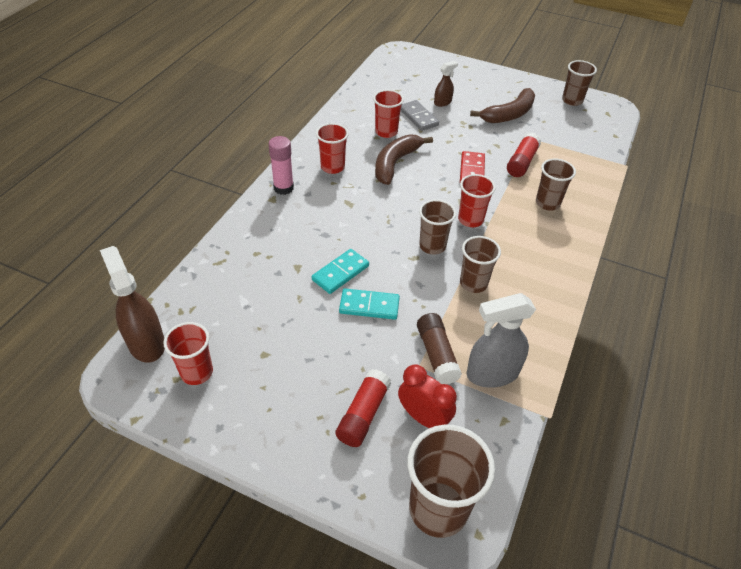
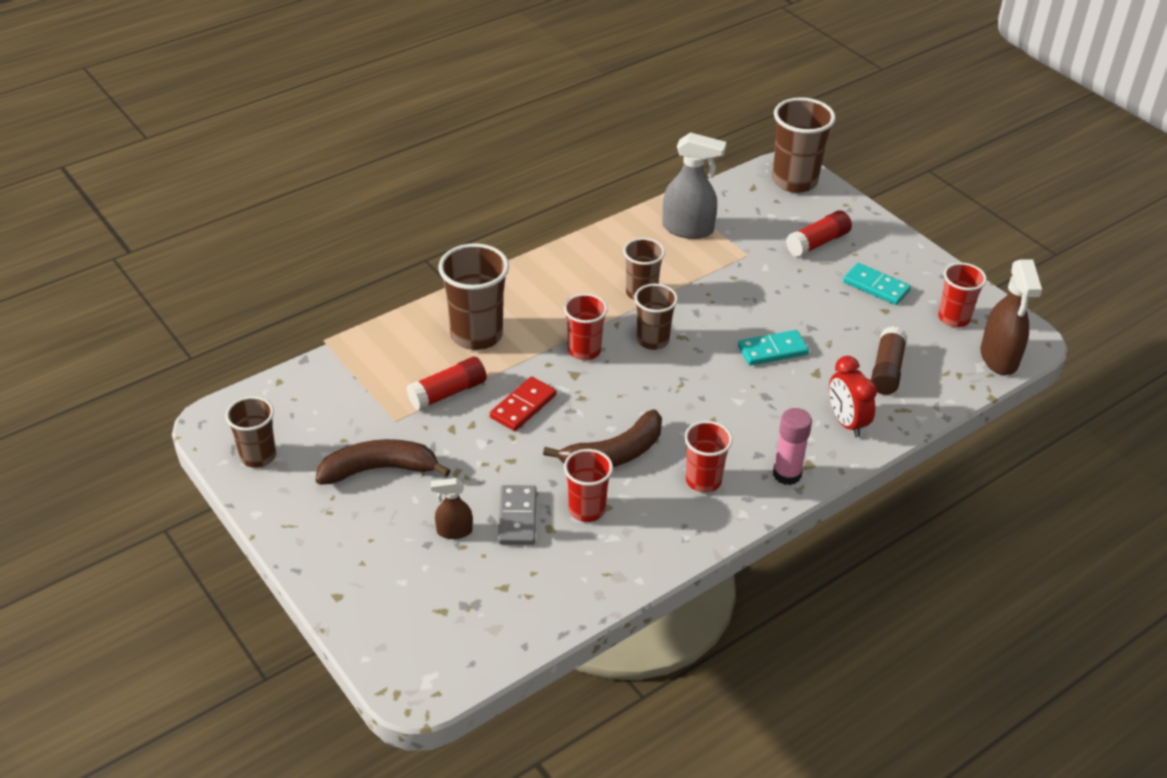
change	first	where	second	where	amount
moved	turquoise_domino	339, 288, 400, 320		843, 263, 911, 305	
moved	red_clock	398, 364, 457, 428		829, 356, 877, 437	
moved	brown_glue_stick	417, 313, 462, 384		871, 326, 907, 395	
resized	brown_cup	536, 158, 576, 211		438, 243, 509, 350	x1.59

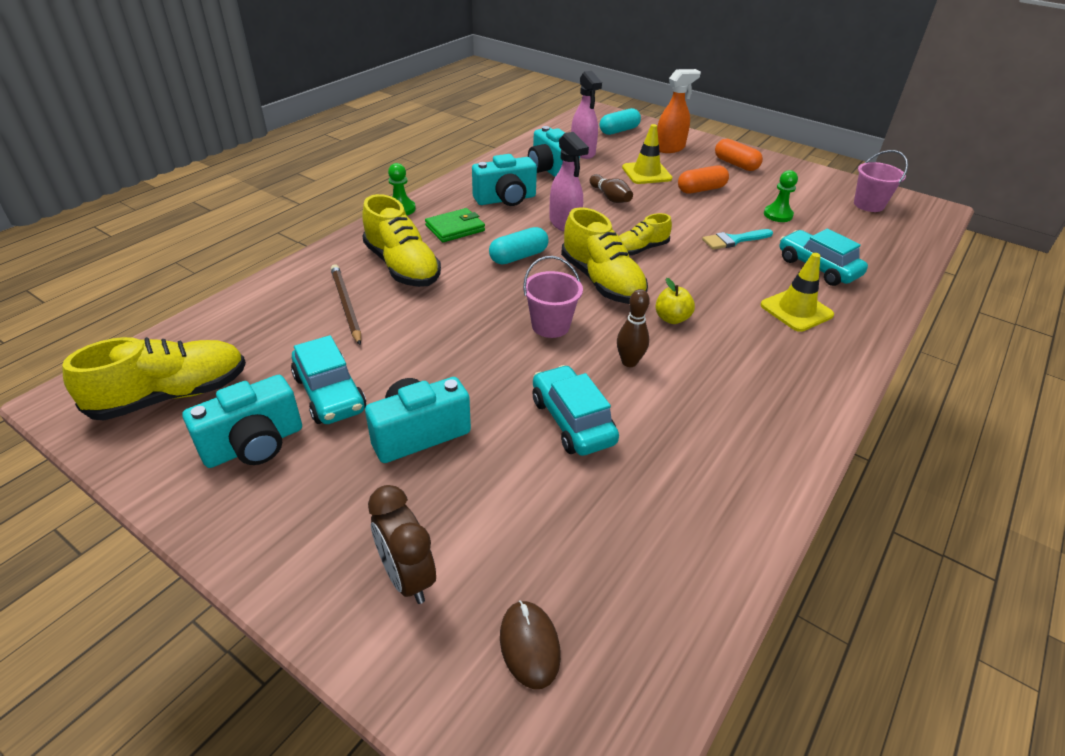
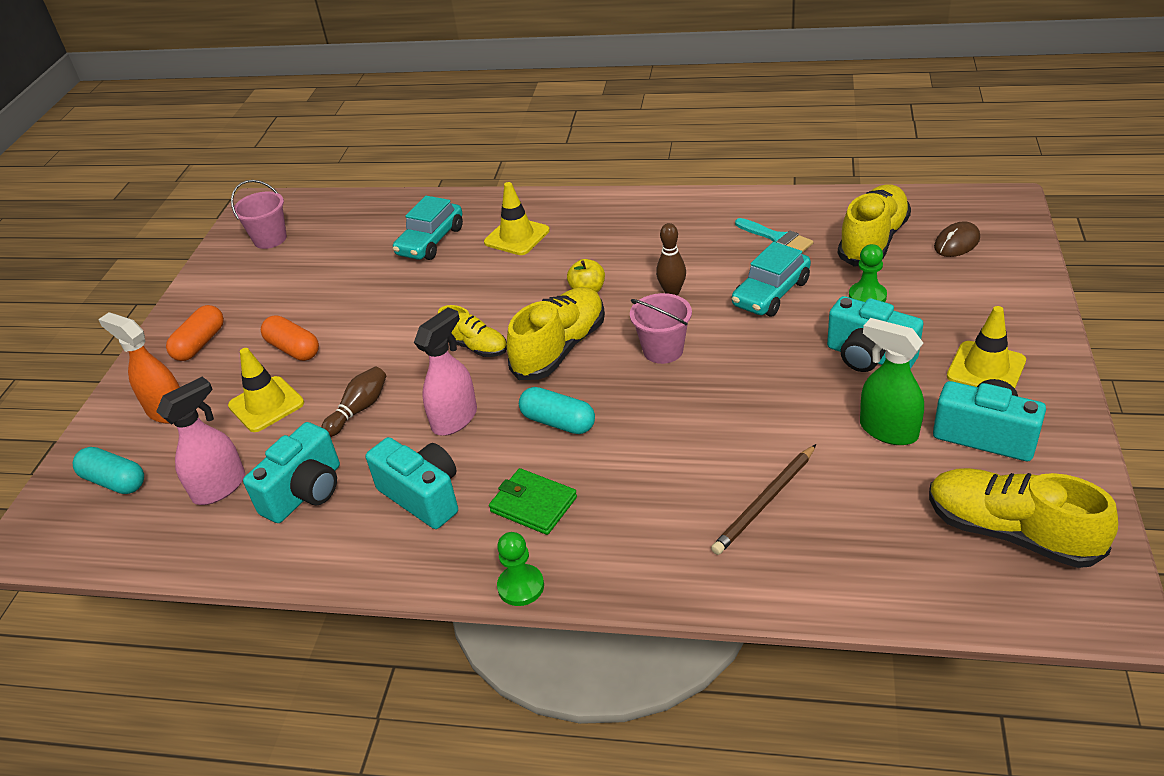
change	first	where	second	where	amount
removed	brown_clock	368, 485, 436, 604			
added			yellow_traffic_cone	947, 306, 1026, 388	
moved	yellow_shoe	362, 194, 441, 287		838, 184, 911, 267	
moved	turquoise_brush	702, 229, 773, 250		735, 218, 813, 253	
moved	green_pawn	764, 170, 798, 222		849, 244, 887, 302	
replaced	turquoise_car	291, 335, 366, 424	green_spray_bottle	860, 318, 924, 445	

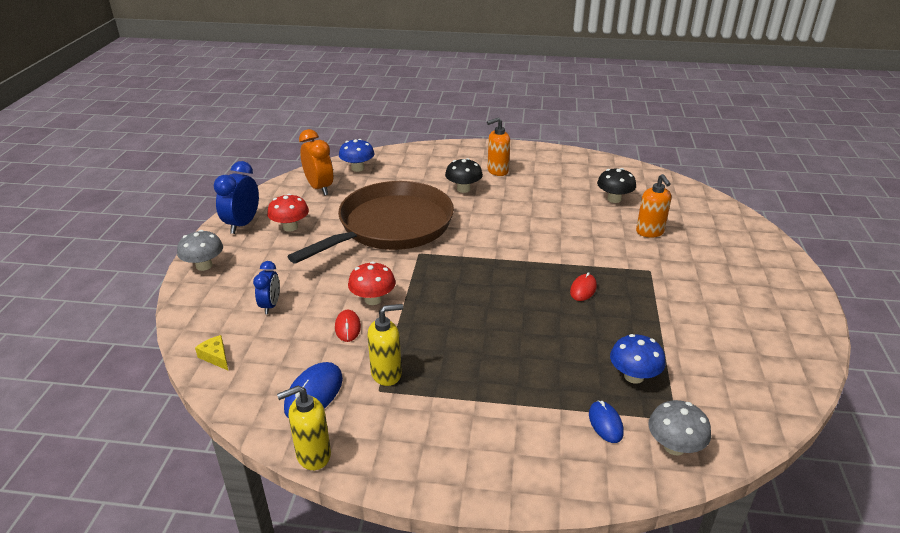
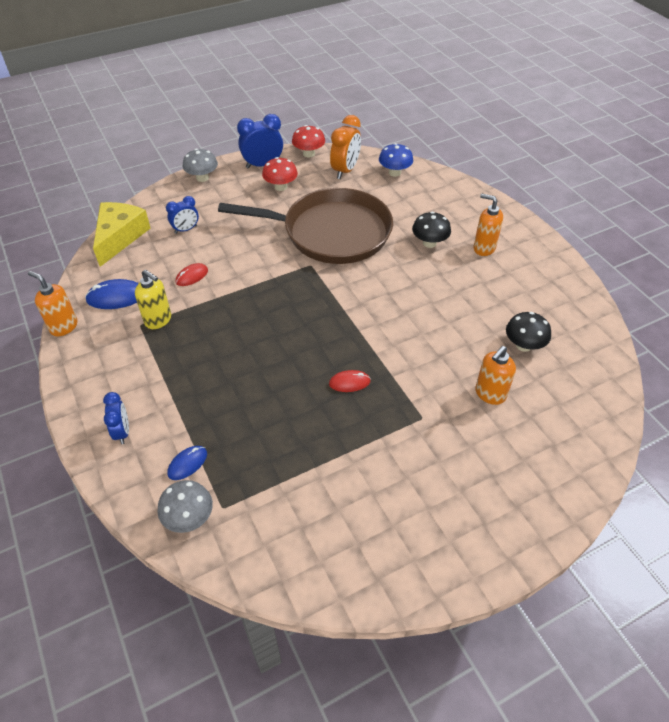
change	first	where	second	where	amount
removed	blue_mushroom	610, 334, 666, 384			
added			blue_clock	103, 392, 129, 444	
moved	red_mushroom	348, 261, 396, 305		292, 125, 325, 157	
recoloured	yellow_soap_dispenser	277, 386, 331, 470	orange_soap_dispenser	28, 271, 77, 336	
resized	yellow_cheese	195, 335, 228, 370		93, 202, 151, 267	x2.36

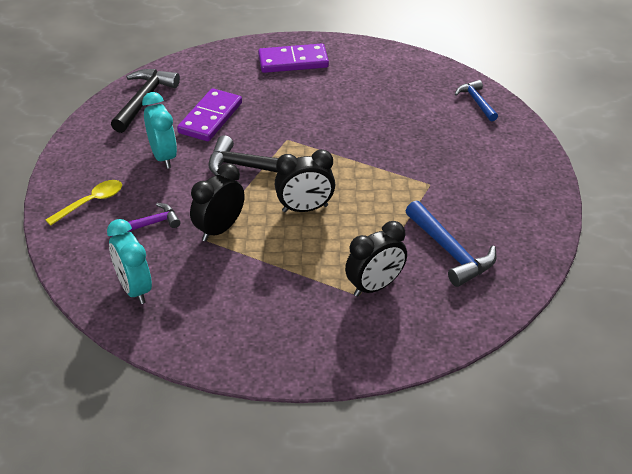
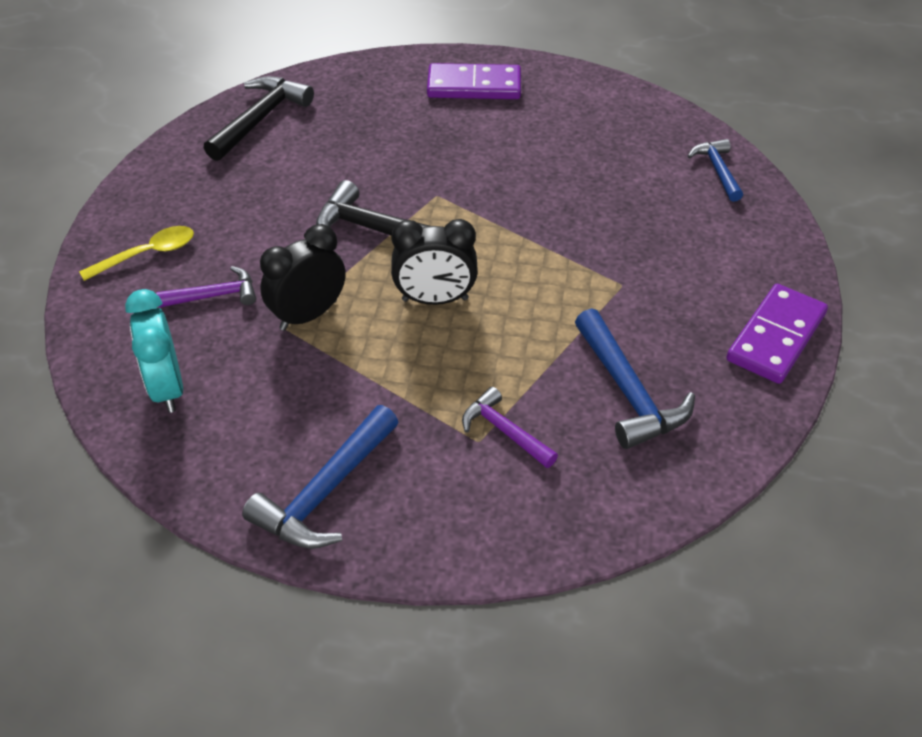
change	first	where	second	where	amount
removed	turquoise_clock	142, 92, 177, 169			
added			blue_hammer	242, 405, 398, 549	
moved	purple_domino	177, 88, 242, 141		726, 284, 828, 384	
replaced	black_clock	345, 221, 407, 297	purple_hammer	462, 387, 558, 468	

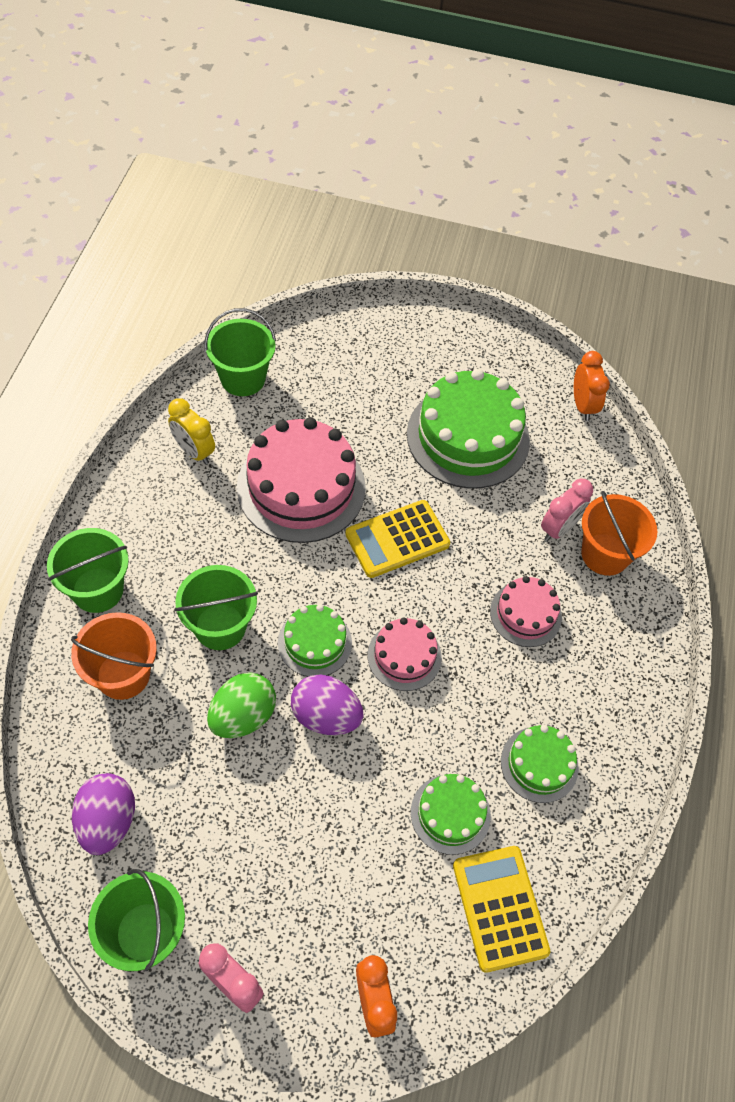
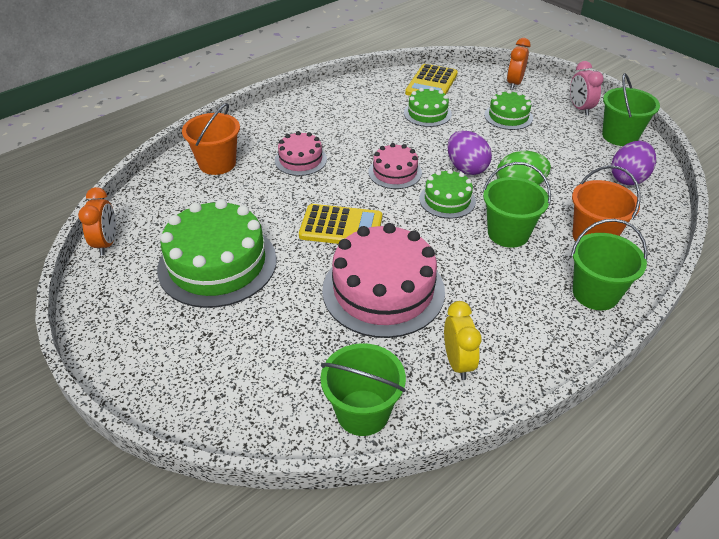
change	first	where	second	where	amount
removed	pink_clock	541, 478, 593, 541			
moved	green_cake	501, 725, 579, 803		484, 90, 533, 130	
turned	orange_clock	574, 351, 610, 421		78, 187, 116, 255	150 degrees clockwise

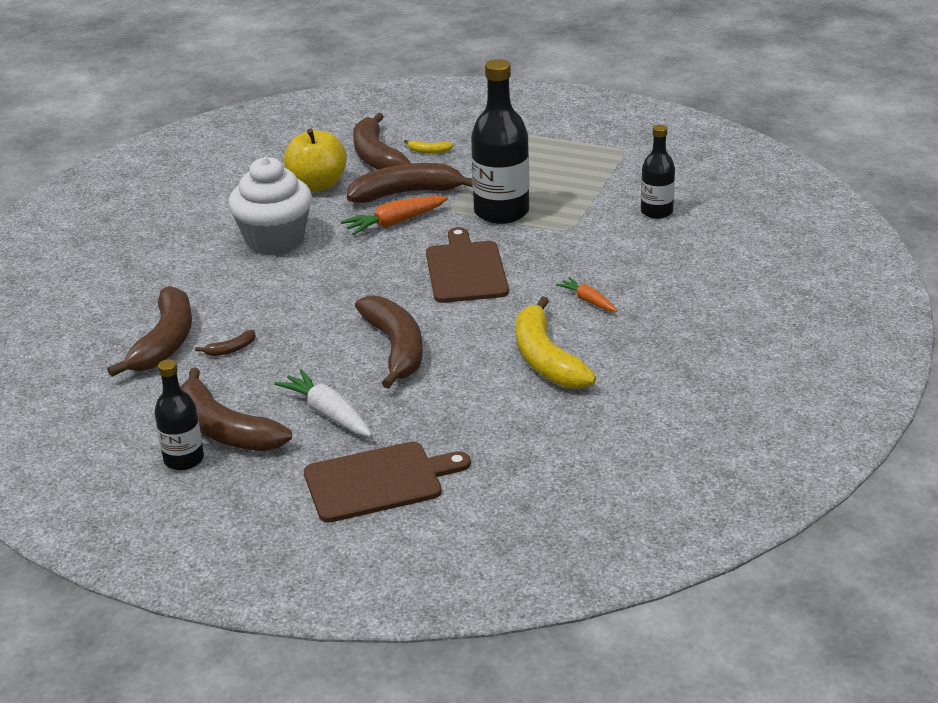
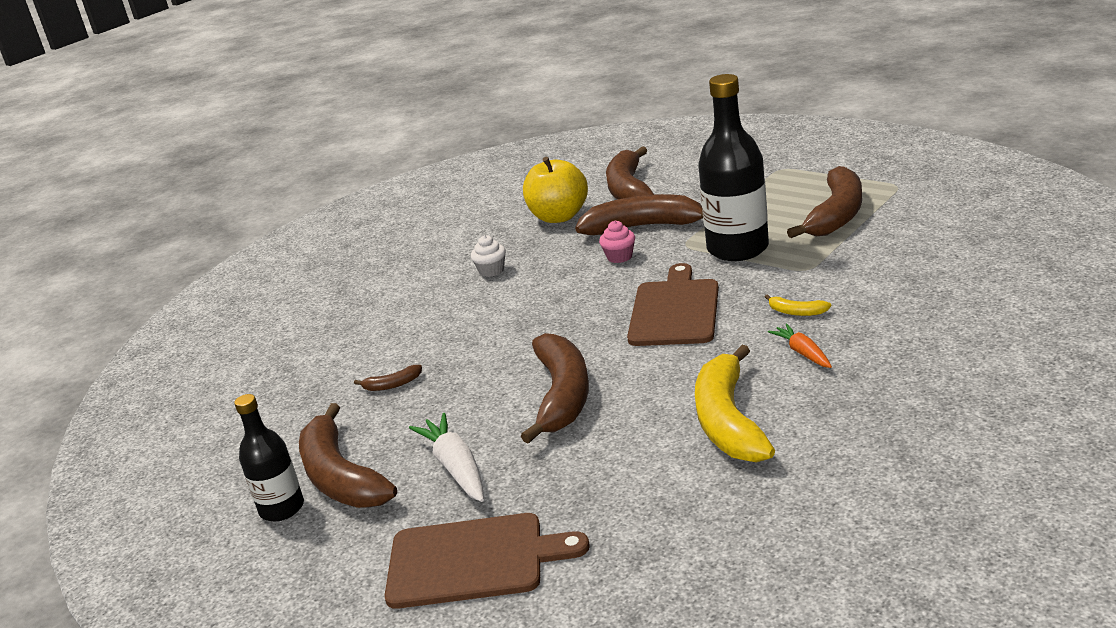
change	first	where	second	where	amount
removed	black_bottle	641, 125, 675, 219			
moved	brown_banana	107, 286, 192, 377		787, 166, 862, 238	
moved	yellow_banana	404, 140, 454, 154		765, 294, 831, 316	
replaced	orange_carrot	340, 196, 448, 235	pink_cupcake	599, 221, 635, 263	
resized	white_cupcake	229, 157, 312, 255		471, 235, 506, 277	x0.41

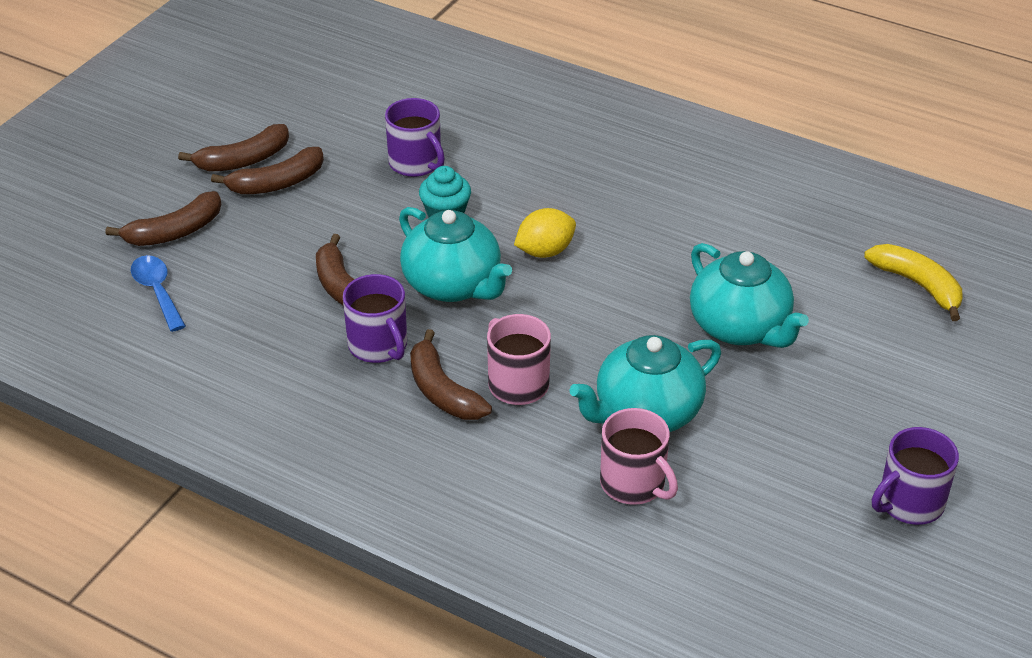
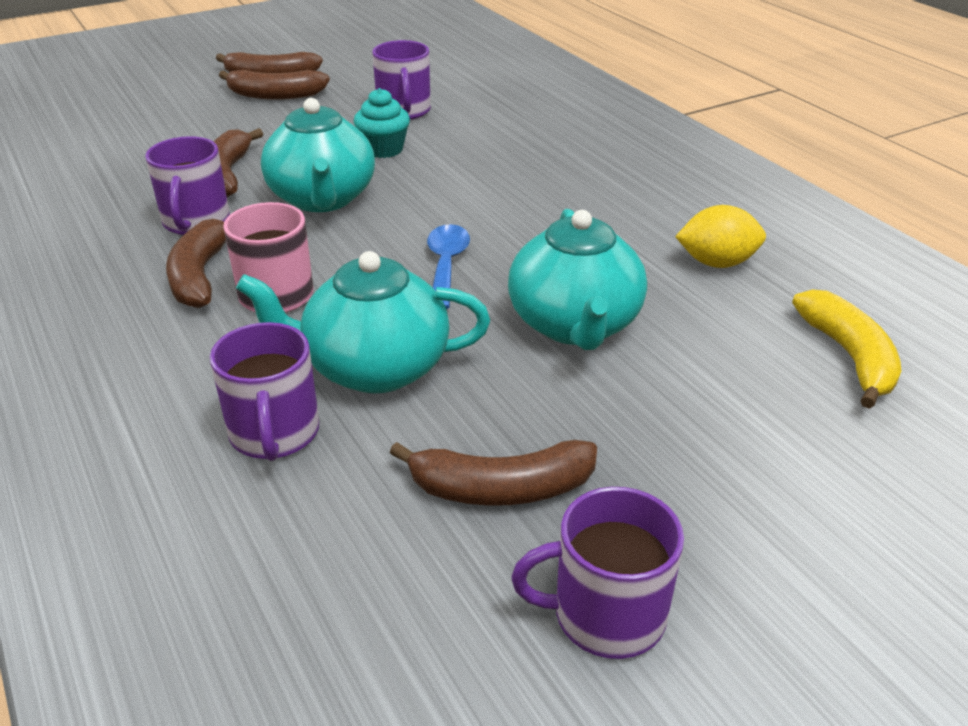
change	first	where	second	where	amount
moved	brown_banana	106, 191, 221, 246		390, 440, 597, 506	
moved	blue_spoon	131, 255, 186, 332		427, 224, 470, 309	
moved	yellow_lemon	514, 208, 576, 258		675, 205, 766, 268	
recoloured	pink_mug	600, 408, 678, 505	purple_mug	210, 322, 319, 461	

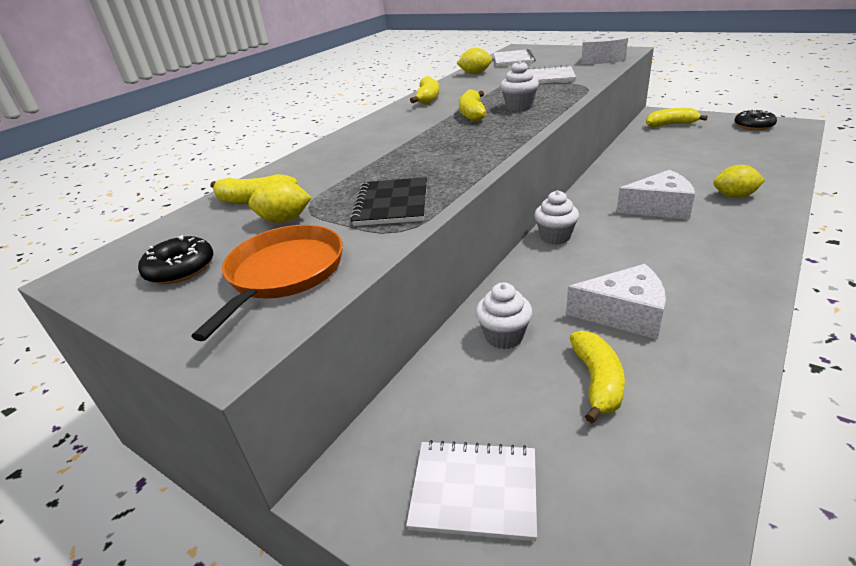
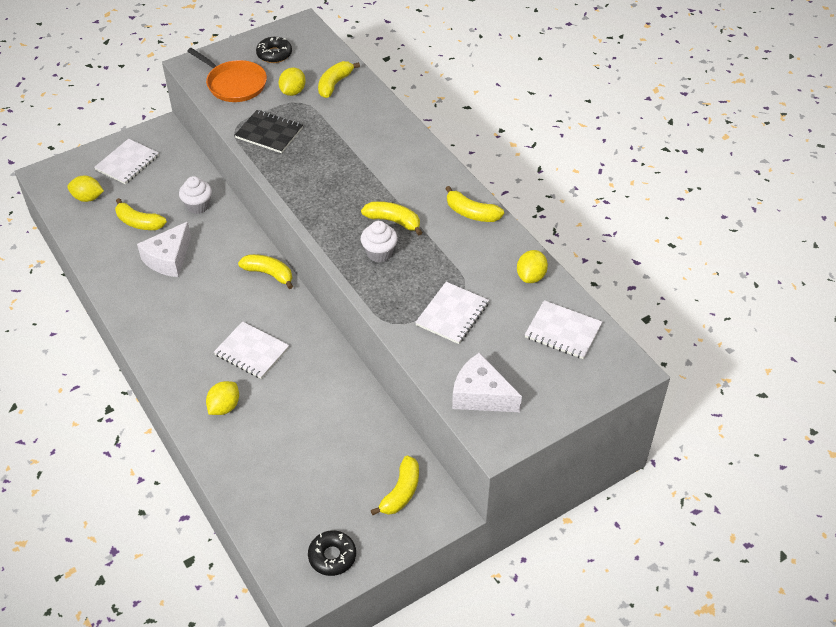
change	first	where	second	where	amount
added			yellow_lemon	67, 176, 104, 202	
replaced	white_cupcake	534, 190, 579, 245	yellow_banana	238, 254, 293, 289	
replaced	white_cheese	616, 170, 695, 220	white_notebook	214, 321, 289, 379	

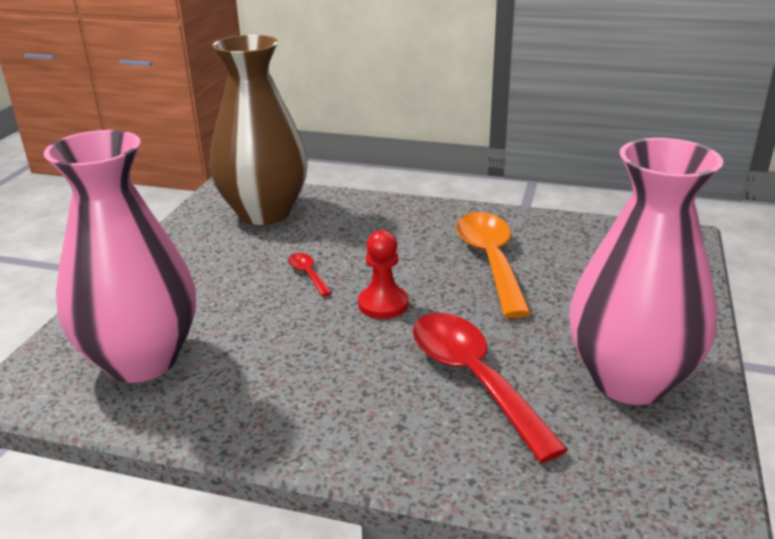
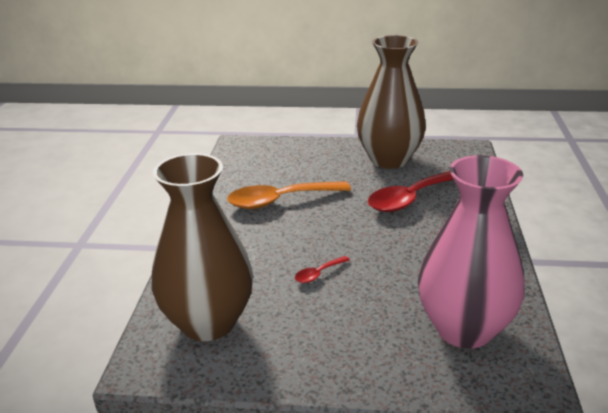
change	first	where	second	where	amount
removed	red_pawn	358, 230, 409, 319			
recoloured	pink_vase	569, 138, 723, 405	brown_vase	357, 35, 426, 169	

